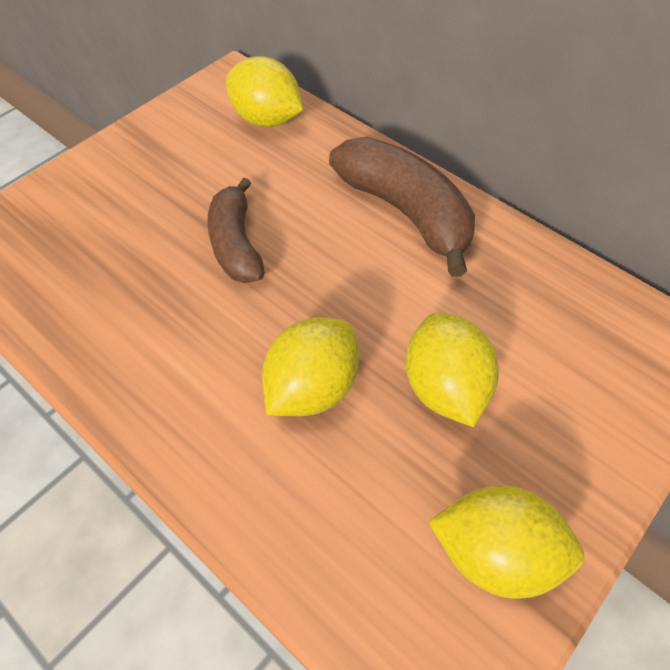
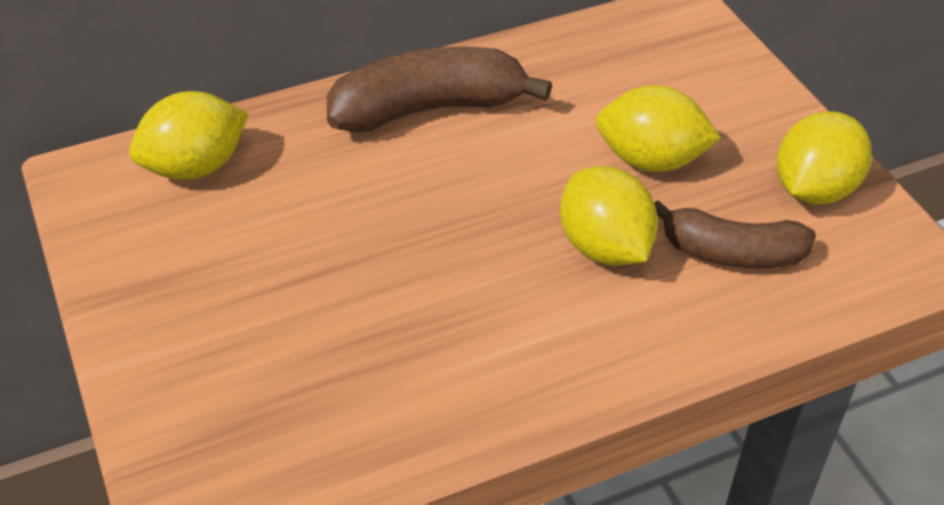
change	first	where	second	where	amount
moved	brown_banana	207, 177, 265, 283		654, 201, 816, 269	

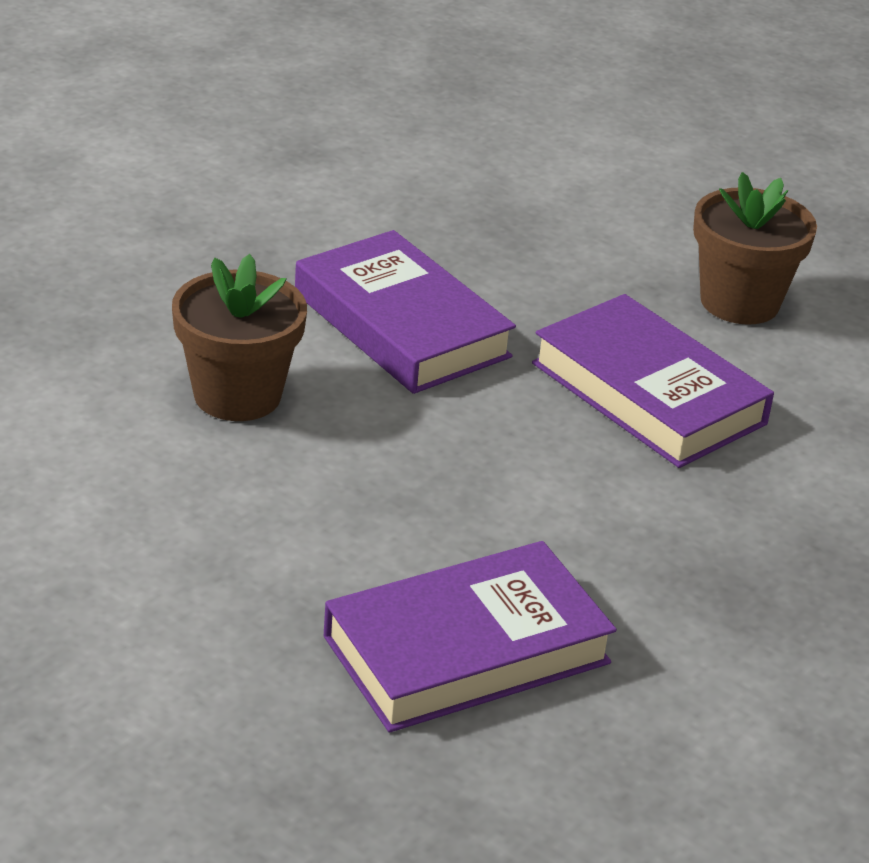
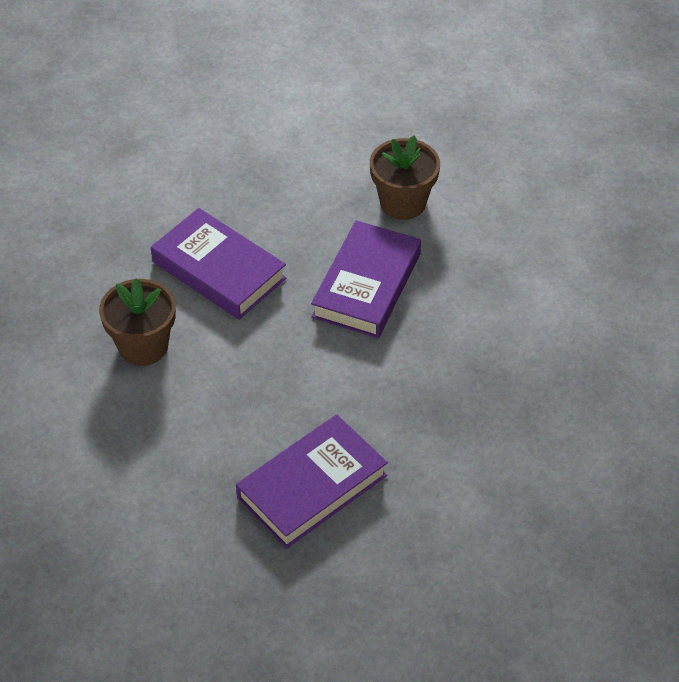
change	first	where	second	where	amount
turned	purple_book	532, 294, 774, 468		311, 220, 421, 338	75 degrees clockwise

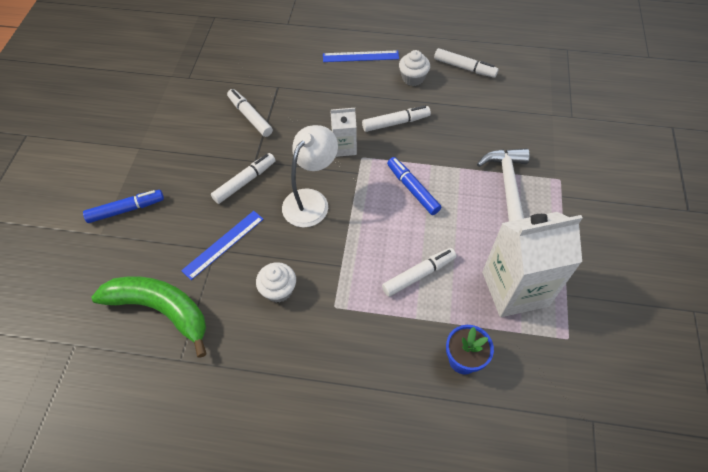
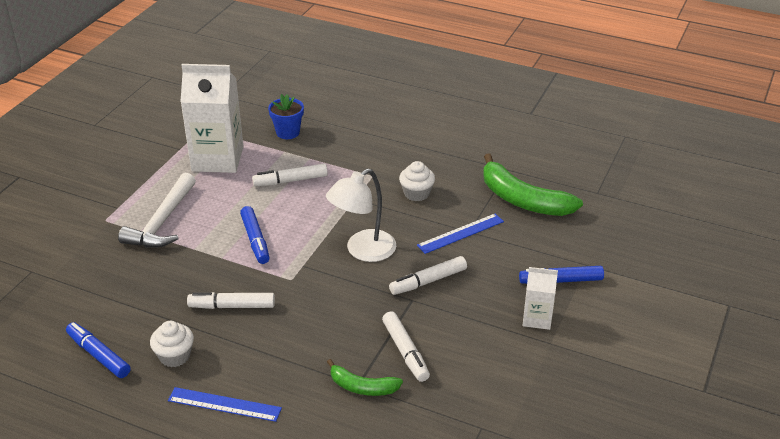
change	first	where	second	where	amount
added			green_banana	327, 359, 403, 396	
moved	white_carton	331, 108, 357, 157		522, 267, 558, 330	
recoloured	white_marker	434, 48, 498, 78	blue_marker	66, 322, 131, 378	

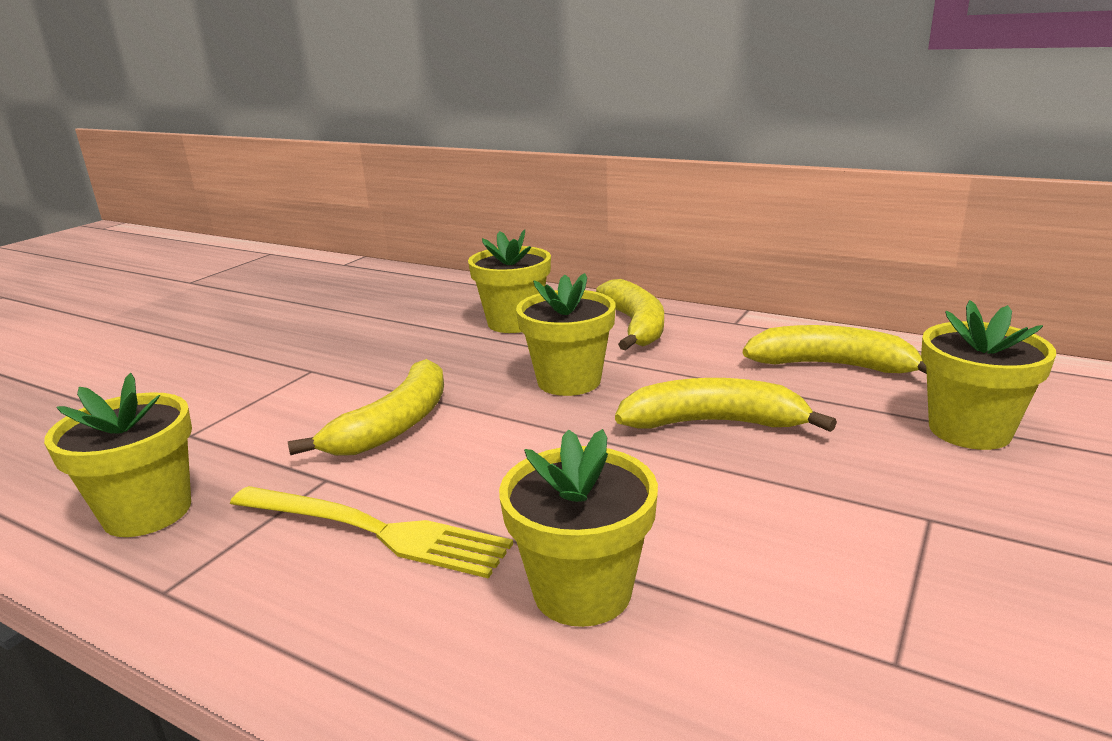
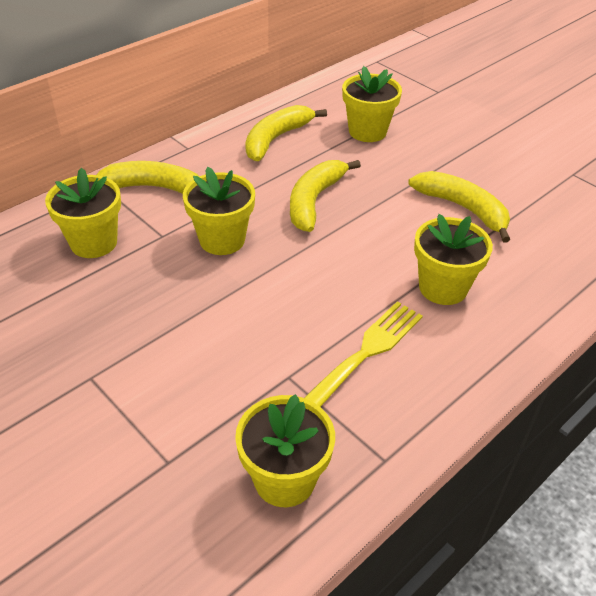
change	first	where	second	where	amount
moved	yellow_banana	288, 359, 444, 456		408, 171, 510, 243	

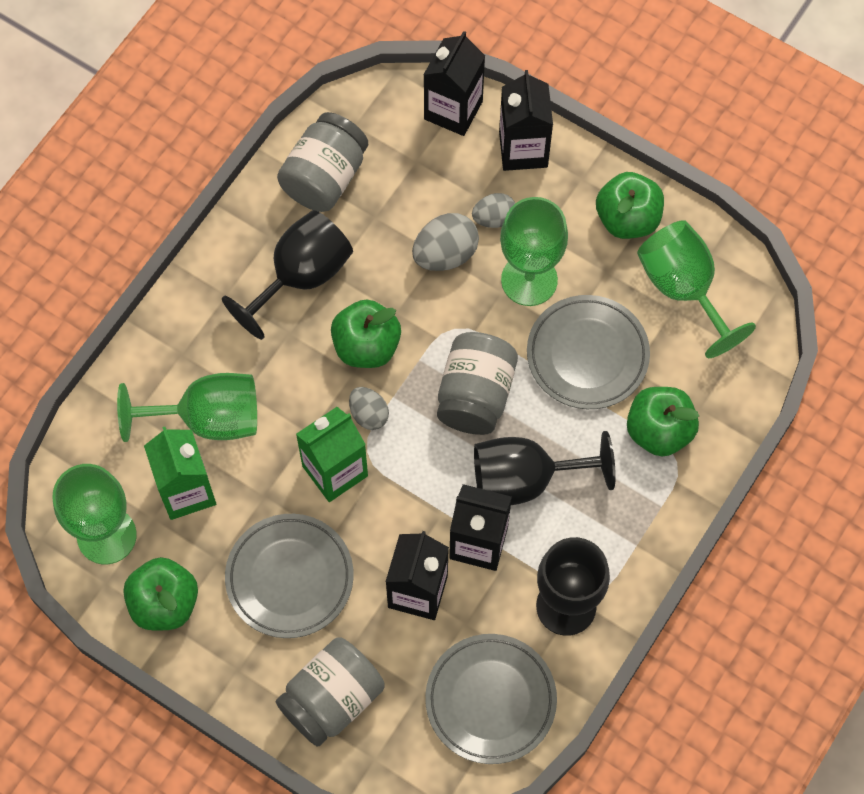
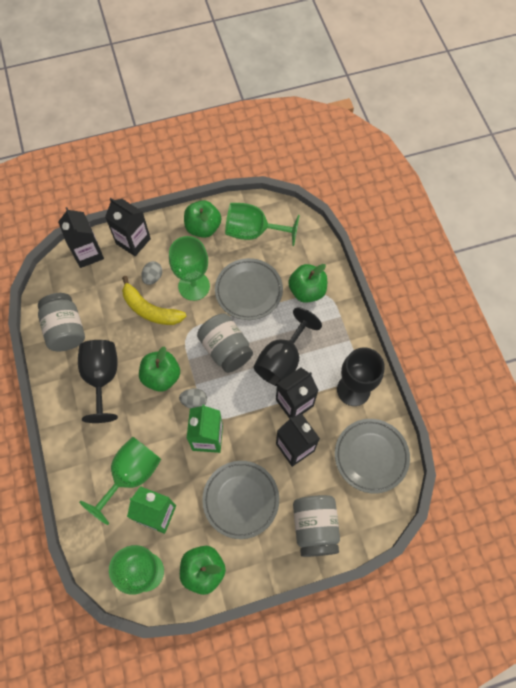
change	first	where	second	where	amount
replaced	grey_egg	412, 213, 479, 271	yellow_banana	122, 276, 186, 325	

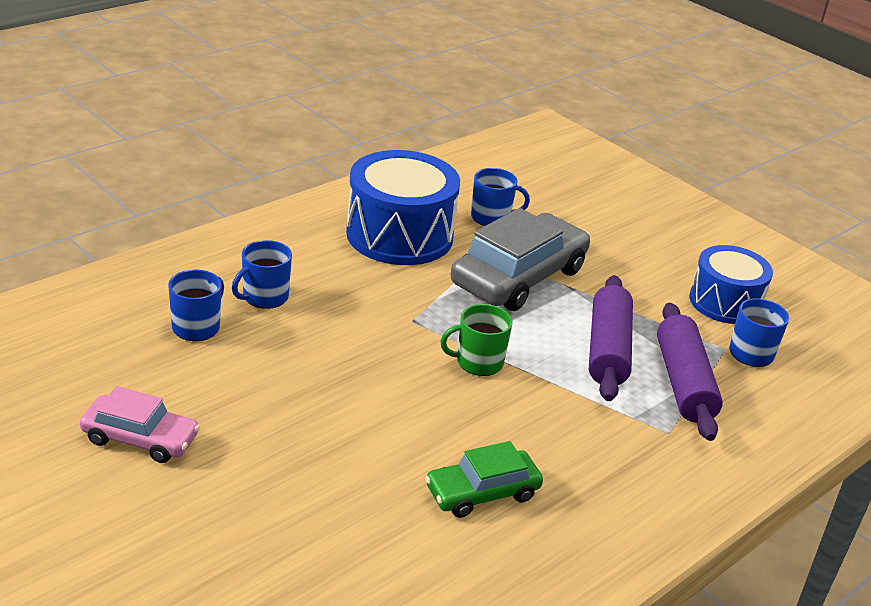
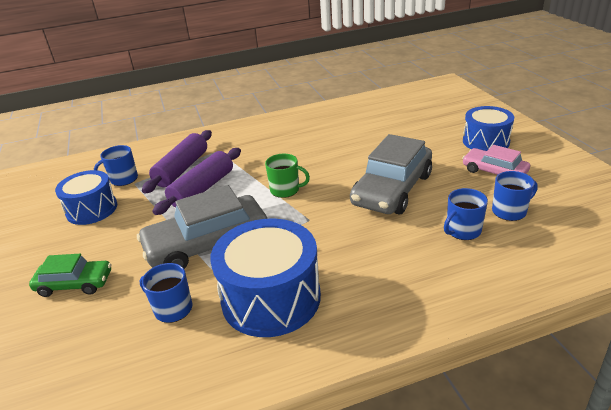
change	first	where	second	where	amount
added			grey_car	350, 134, 432, 214	
added			blue_drum	463, 106, 514, 151	
moved	blue_mug	232, 240, 292, 309		492, 171, 538, 221	
moved	green_car	425, 441, 543, 518		29, 254, 111, 297	

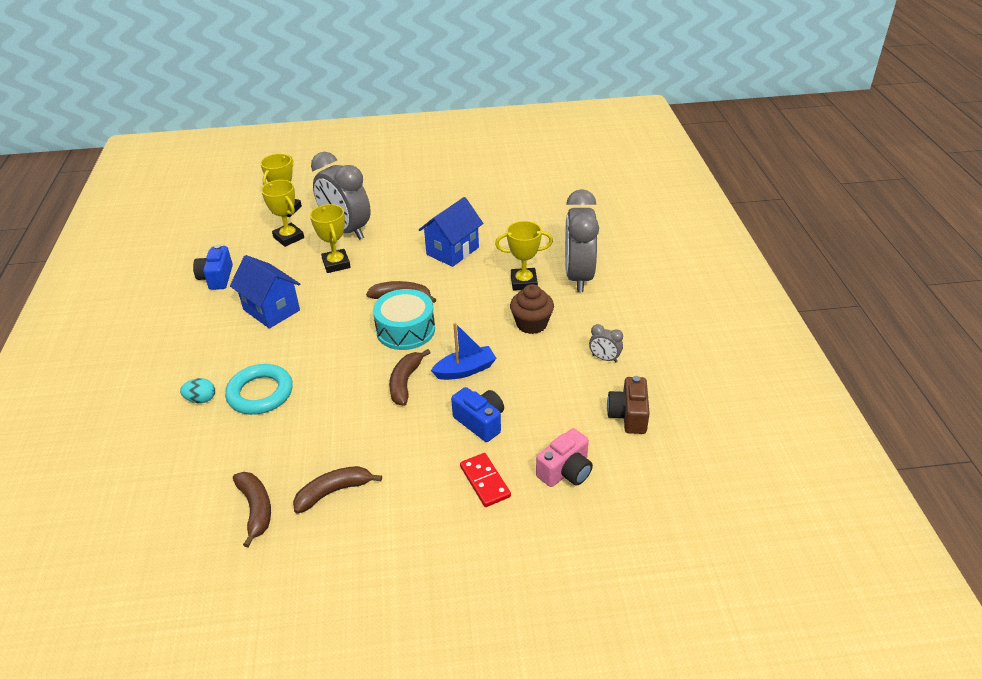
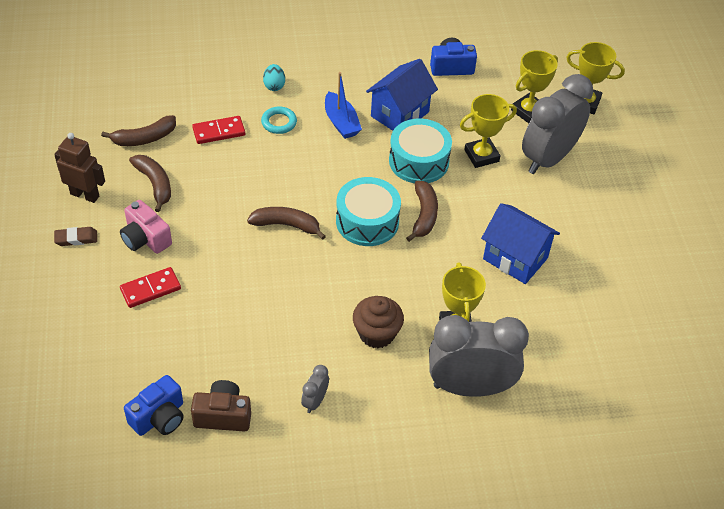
change	first	where	second	where	amount
added			brown_robot	54, 133, 105, 203	
added			brown_eraser	54, 227, 97, 246	
added			red_domino	192, 116, 245, 144	
added			turquoise_drum	389, 119, 452, 183	
moved	blue_boat	431, 323, 496, 380		325, 72, 362, 139	
moved	blue_camera	451, 387, 504, 442		124, 375, 184, 436	
moved	pink_camera	536, 428, 593, 487		120, 200, 172, 254	
resized	turquoise_ring	225, 364, 293, 415		261, 107, 297, 134	x0.58

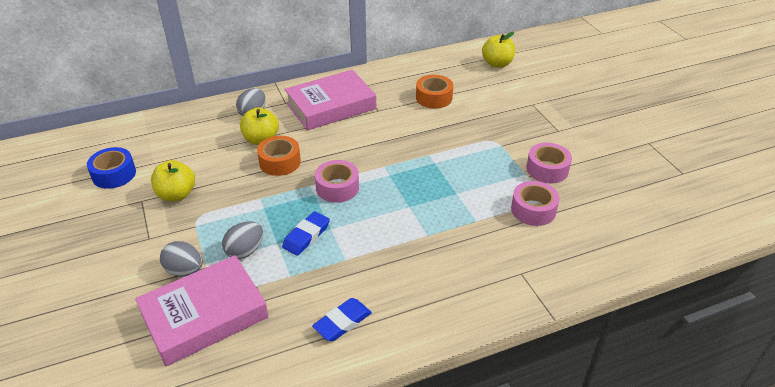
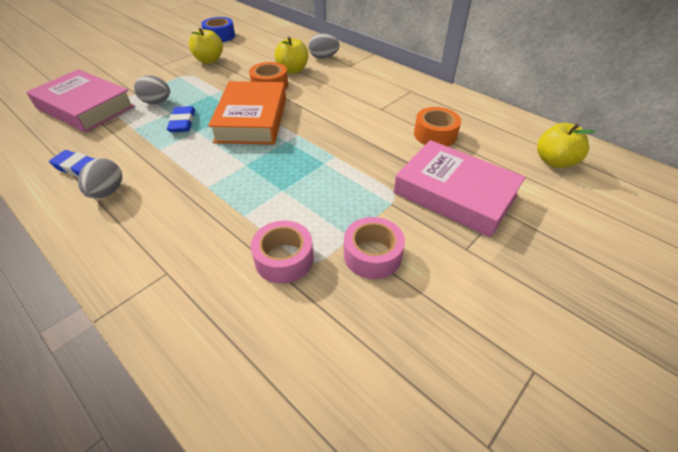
change	first	where	second	where	amount
moved	grey_egg	160, 241, 203, 277		78, 158, 122, 199	
moved	pink_book	285, 70, 376, 131		394, 140, 526, 238	
replaced	pink_tape	315, 160, 359, 203	orange_book	208, 81, 286, 145	
turned	blue_eraser	282, 211, 330, 256		167, 106, 195, 132	75 degrees clockwise

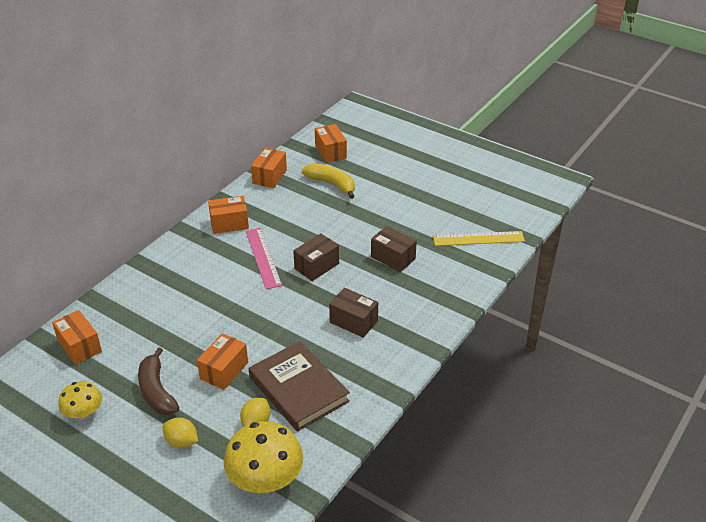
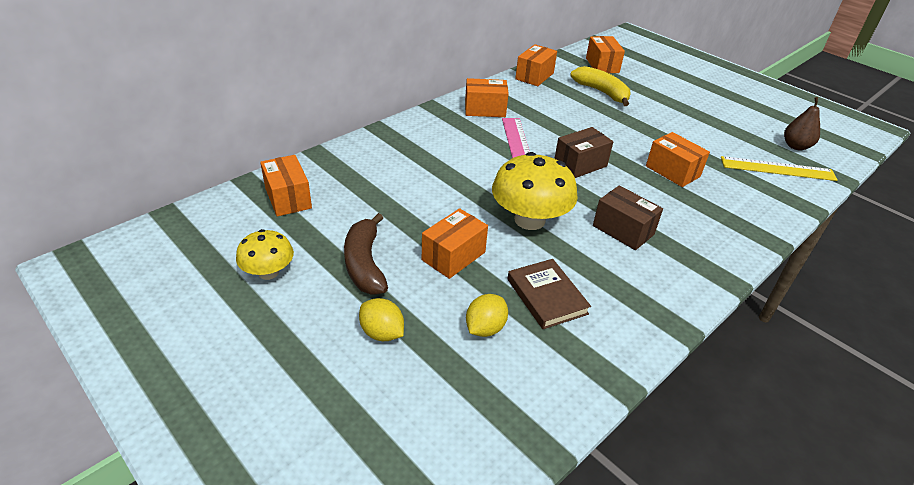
change	first	where	second	where	amount
added			brown_pear	784, 97, 820, 151	
moved	yellow_mushroom	224, 421, 303, 493		492, 152, 578, 230	
recoloured	brown_box	371, 226, 417, 272	orange_box	646, 132, 710, 187	
resized	brown_book	249, 341, 350, 432		508, 259, 591, 329	x0.63

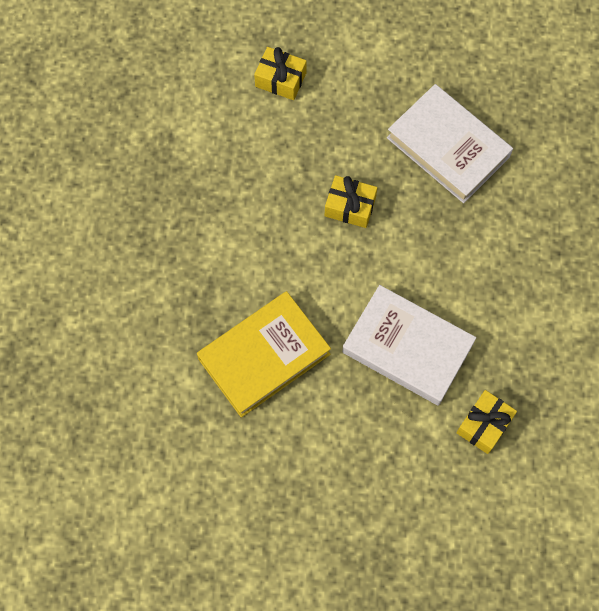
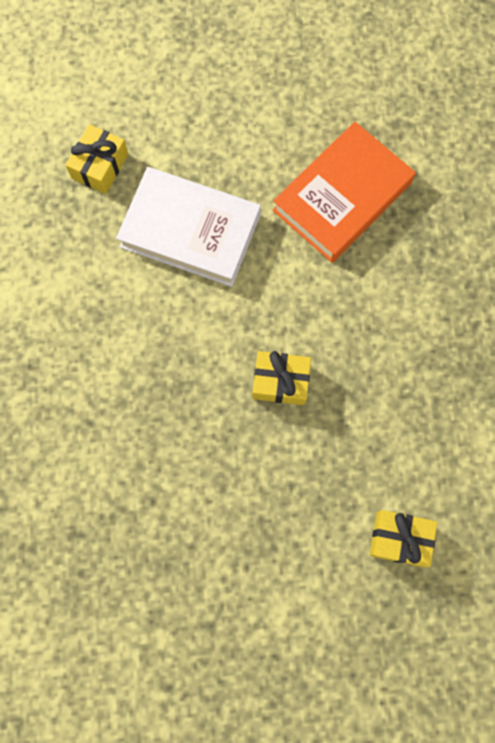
change	first	where	second	where	amount
removed	white_book	387, 84, 513, 203			
recoloured	yellow_book	197, 291, 331, 418	orange_book	273, 122, 416, 263	

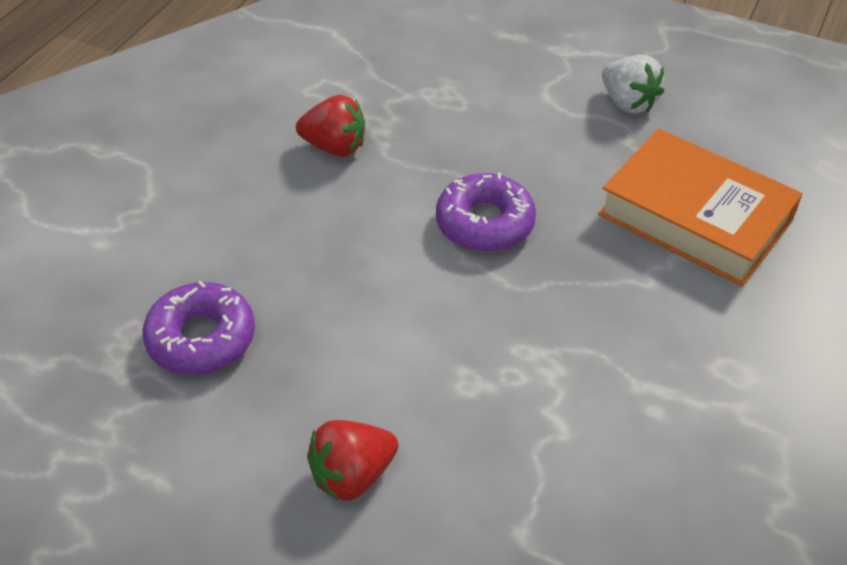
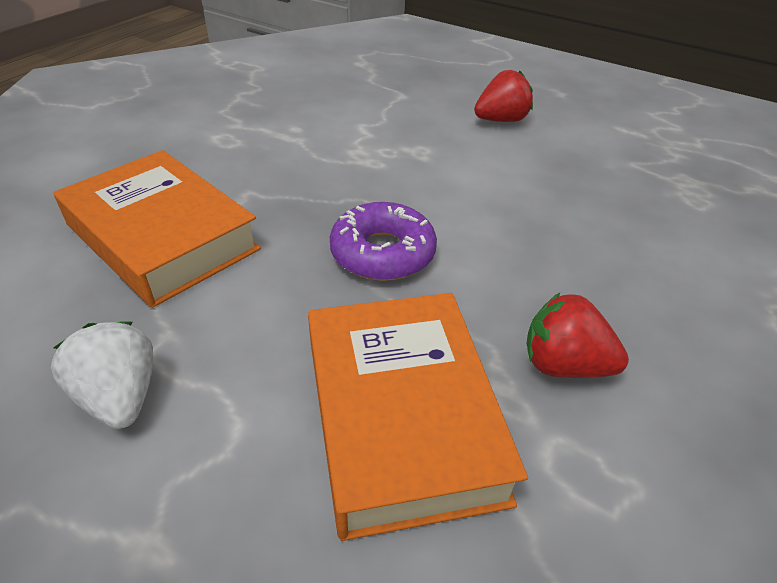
change	first	where	second	where	amount
removed	purple_donut	143, 280, 255, 375			
added			orange_book	308, 293, 528, 541	

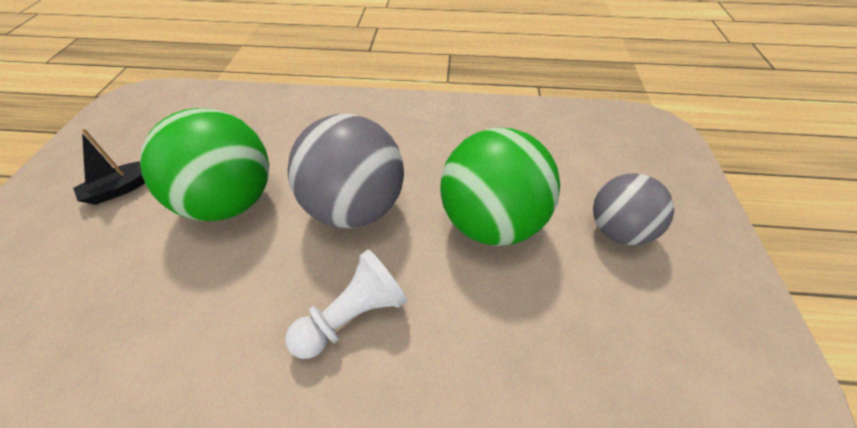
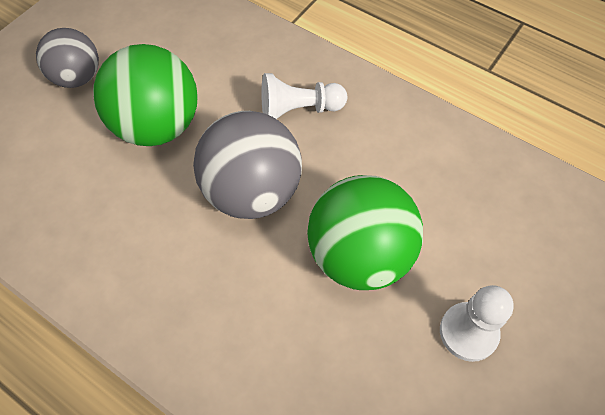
change	first	where	second	where	amount
replaced	black_boat	73, 128, 145, 205	white_pawn	440, 285, 514, 362	

